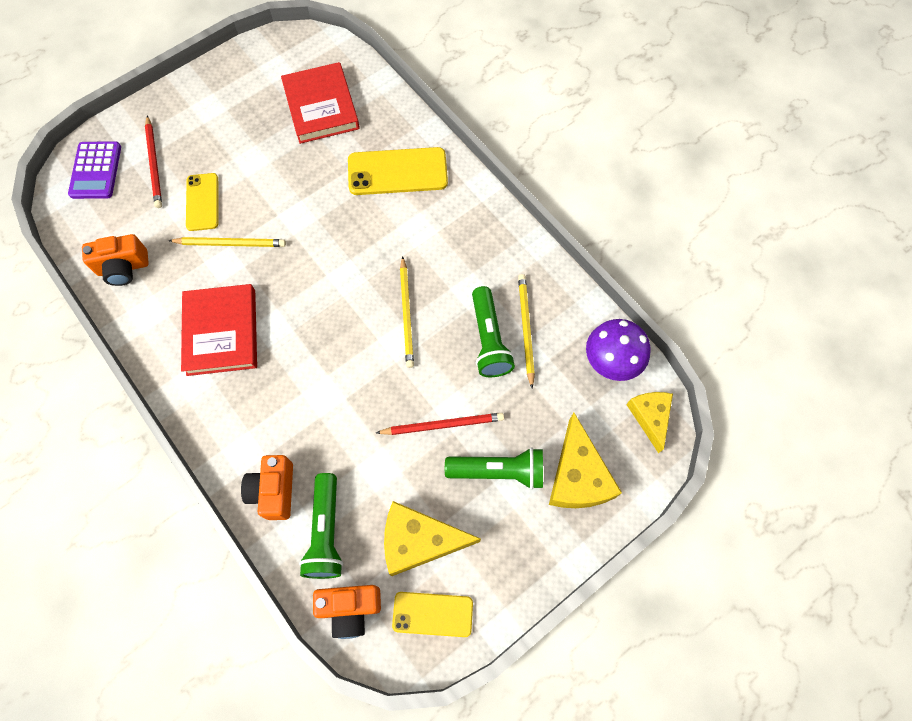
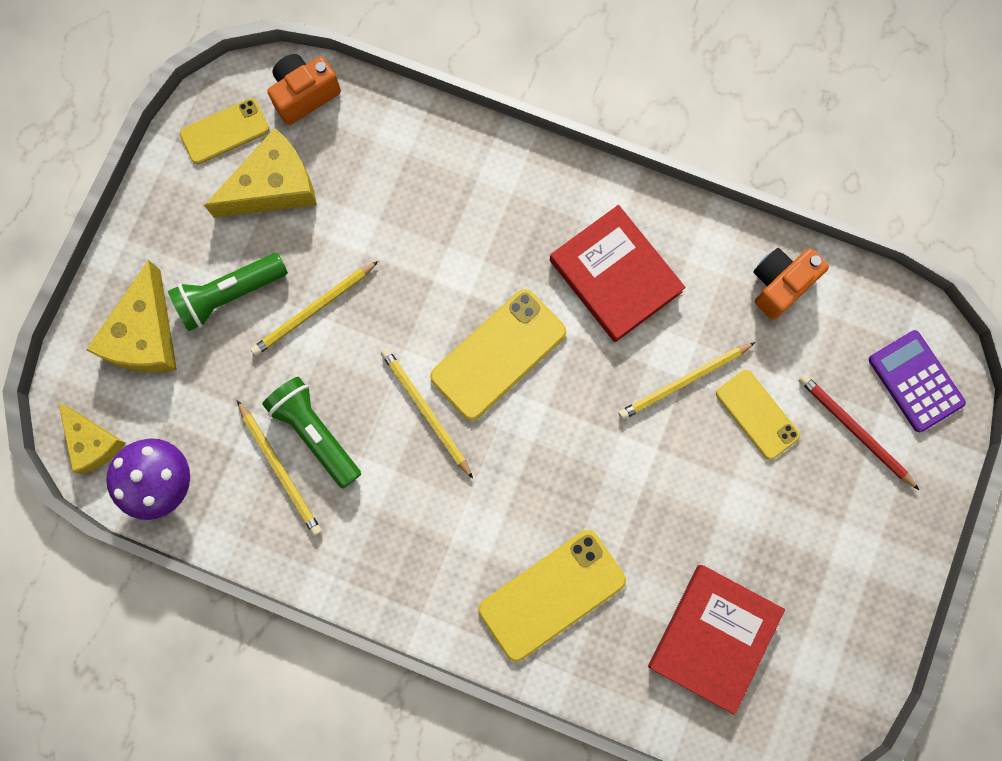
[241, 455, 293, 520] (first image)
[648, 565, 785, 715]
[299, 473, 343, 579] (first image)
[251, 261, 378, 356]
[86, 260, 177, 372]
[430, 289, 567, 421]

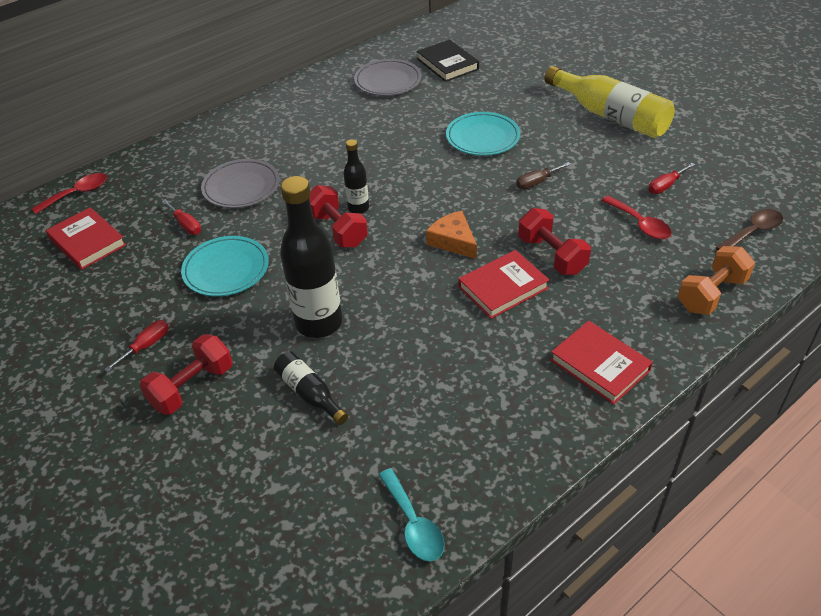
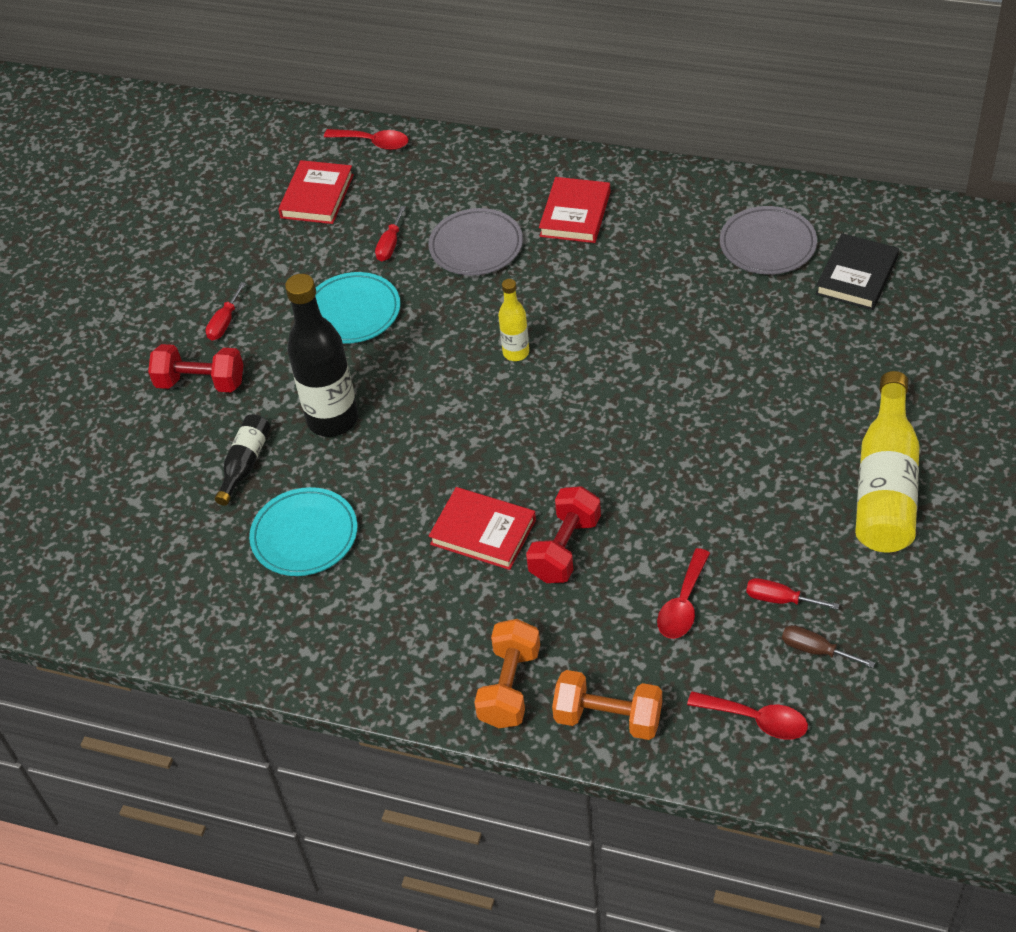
[206, 282, 246, 341]
[309, 185, 368, 248] (first image)
[498, 279, 529, 361]
[379, 468, 445, 561] (first image)
[426, 211, 477, 259] (first image)
[249, 487, 358, 576]
[782, 625, 875, 668]
[539, 177, 610, 243]
[687, 691, 808, 740]
[474, 619, 540, 728]

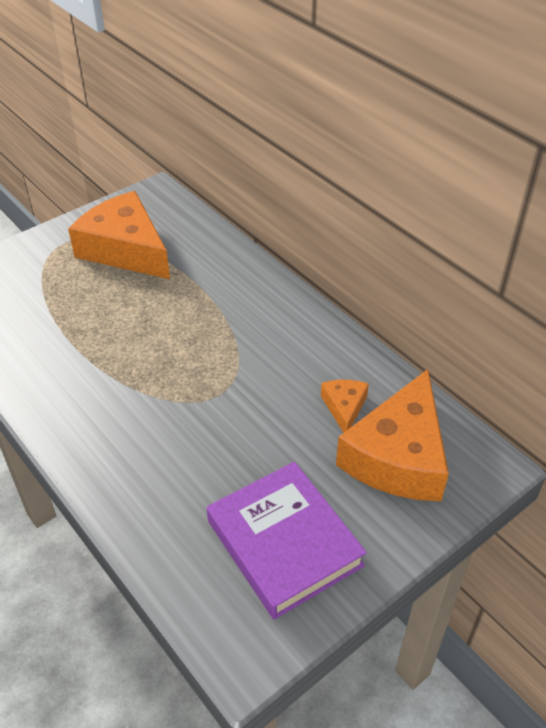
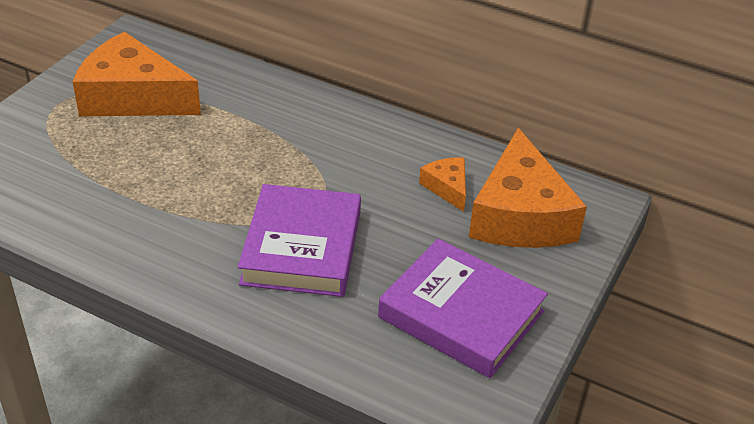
[238, 184, 361, 297]

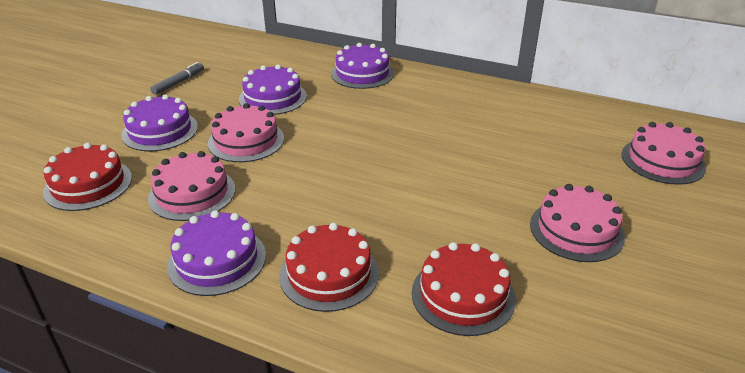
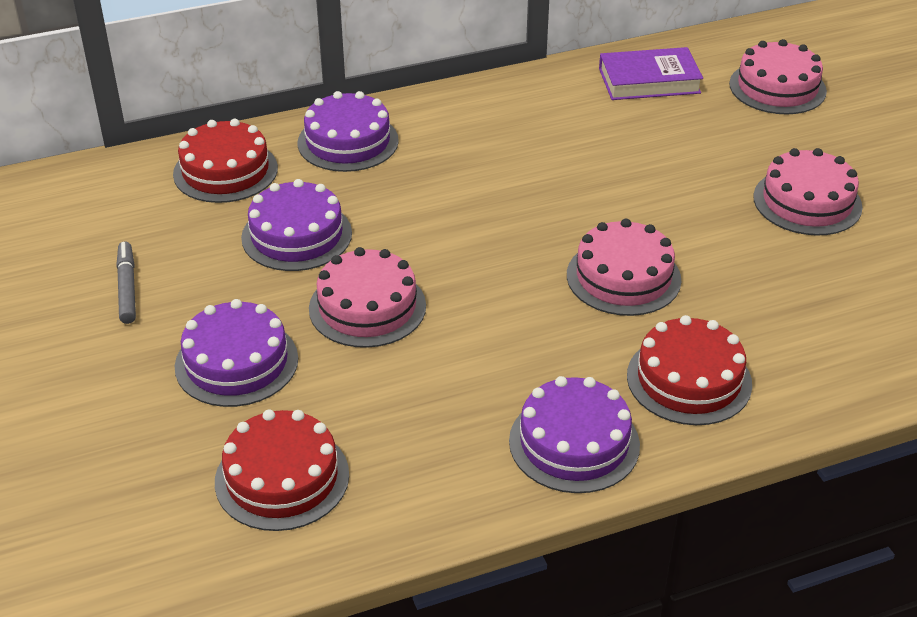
[567, 219, 681, 316]
[173, 119, 278, 203]
[599, 47, 703, 100]

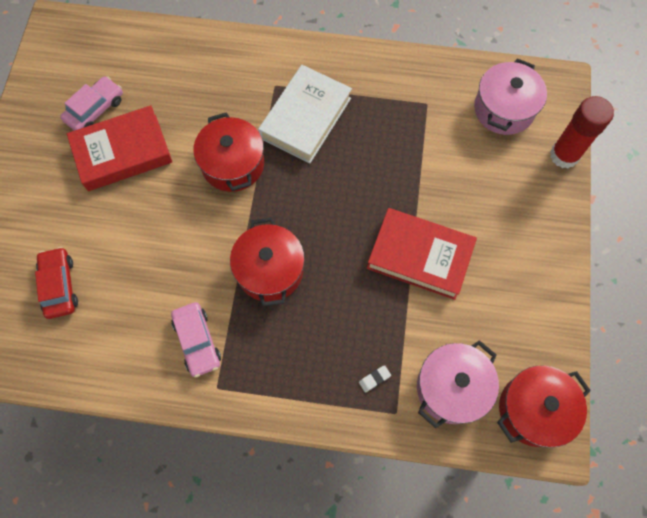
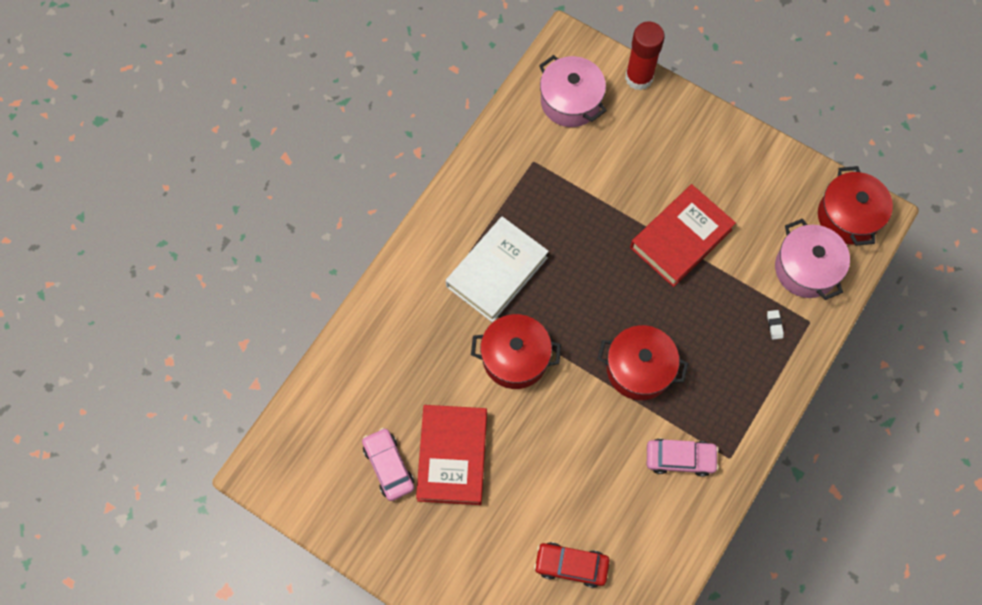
[446, 216, 549, 322]

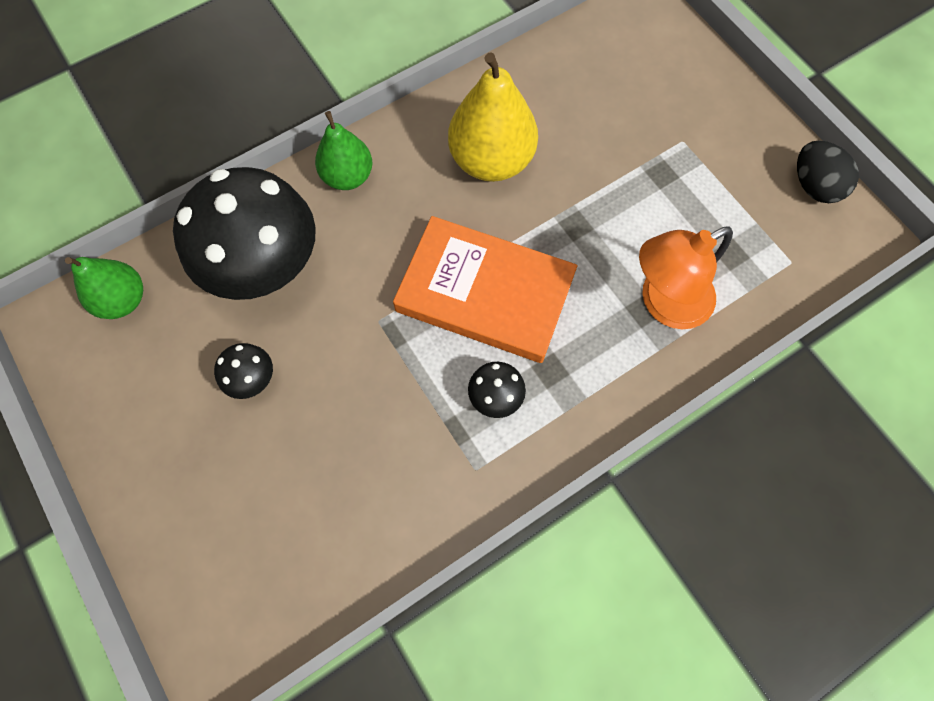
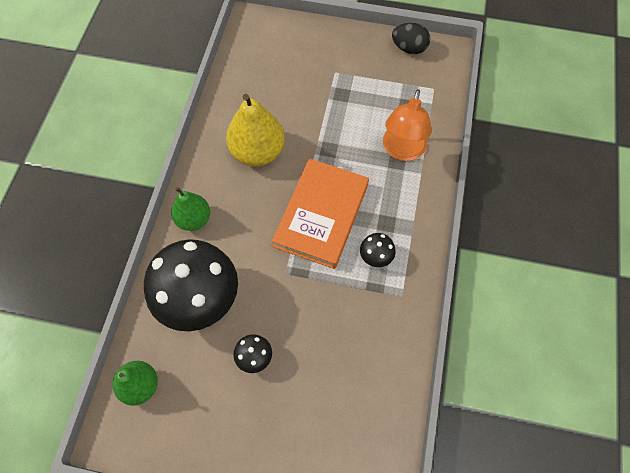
[272, 158, 369, 269]

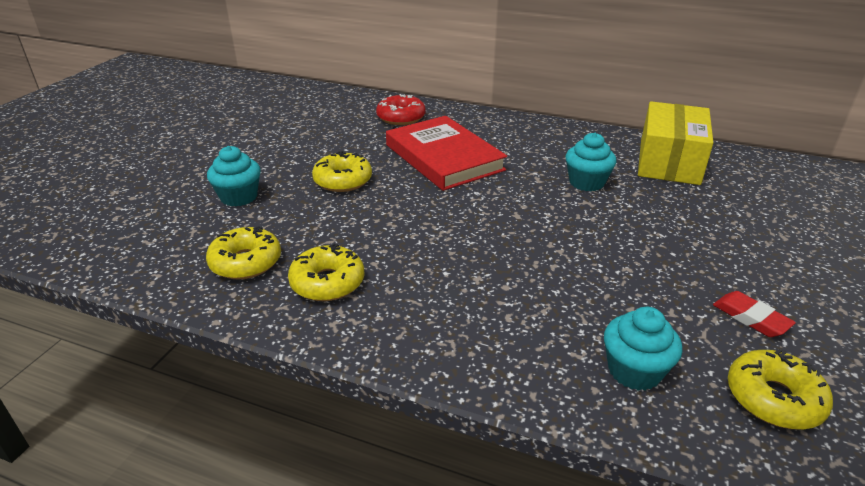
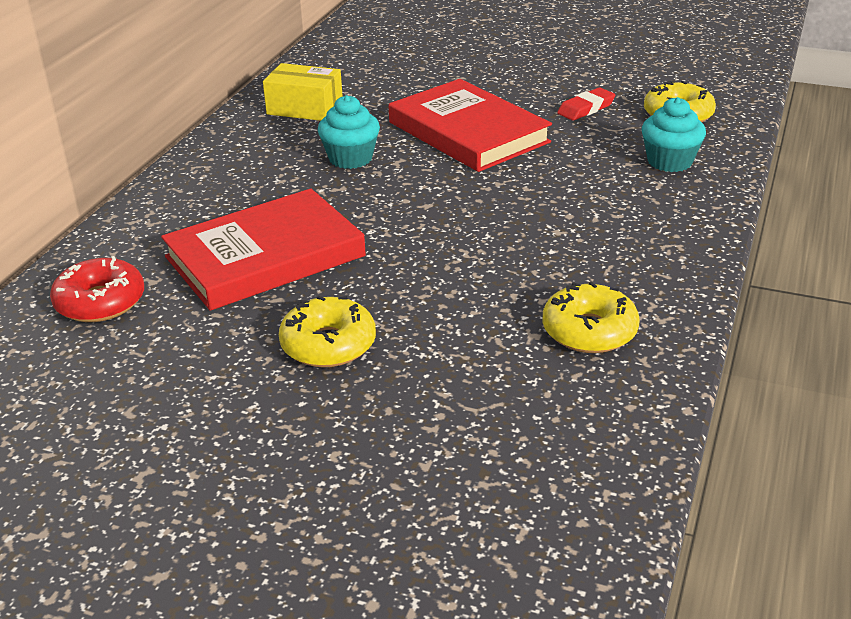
[206, 226, 281, 279] (first image)
[207, 146, 261, 207] (first image)
[263, 63, 343, 121]
[389, 79, 552, 172]

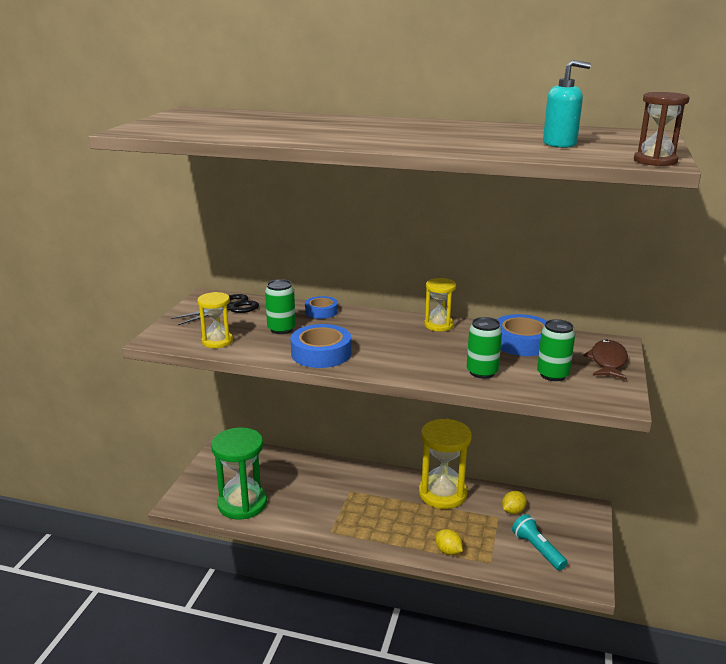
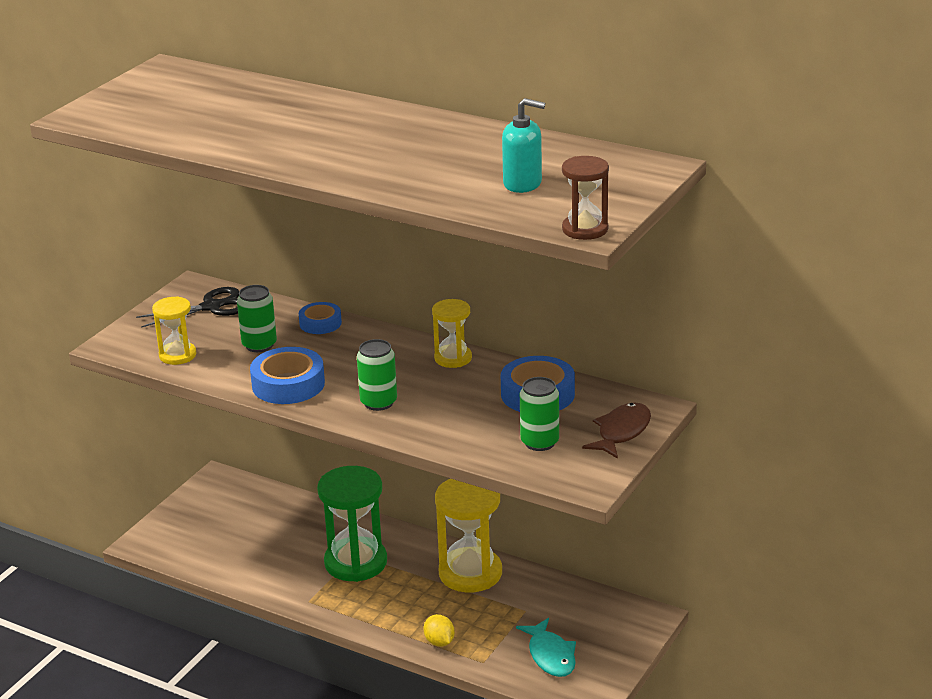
[317, 466, 387, 582]
[357, 339, 397, 411]
[502, 491, 527, 514] (first image)
[516, 618, 576, 677]

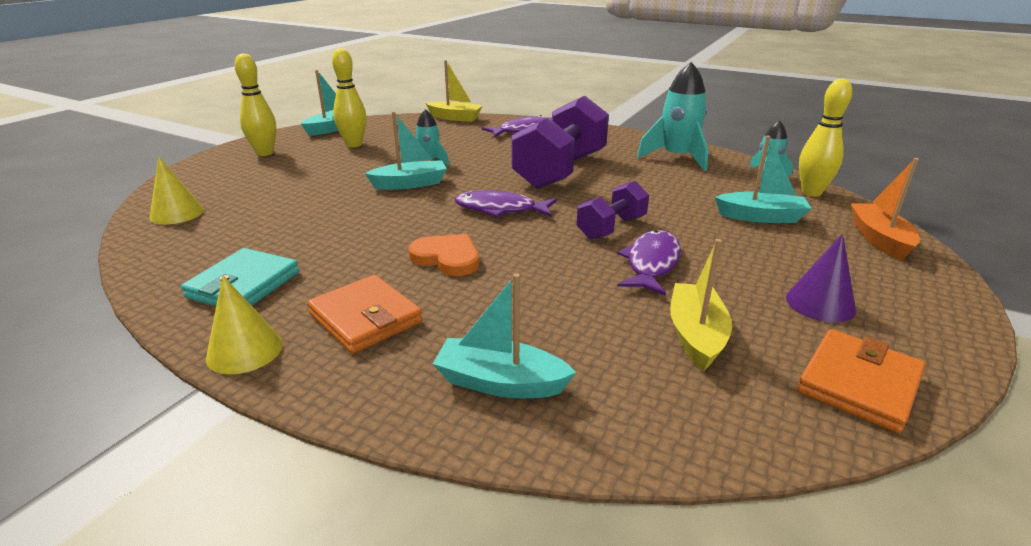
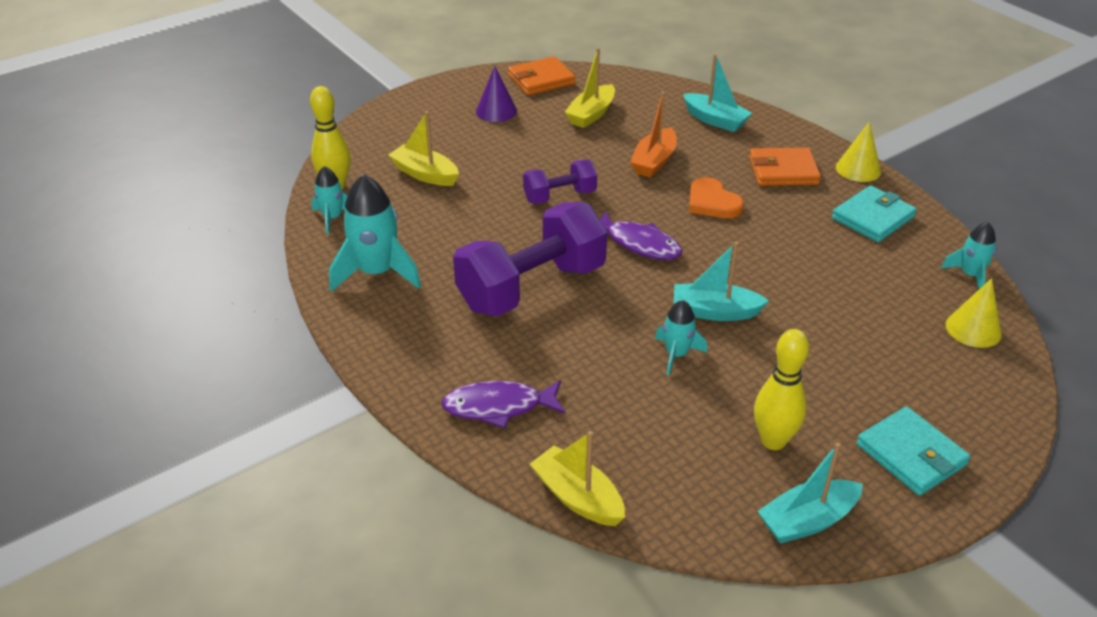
[856, 407, 970, 496]
[749, 148, 821, 186]
[617, 230, 681, 296] (first image)
[388, 111, 459, 186]
[630, 92, 677, 178]
[941, 222, 996, 289]

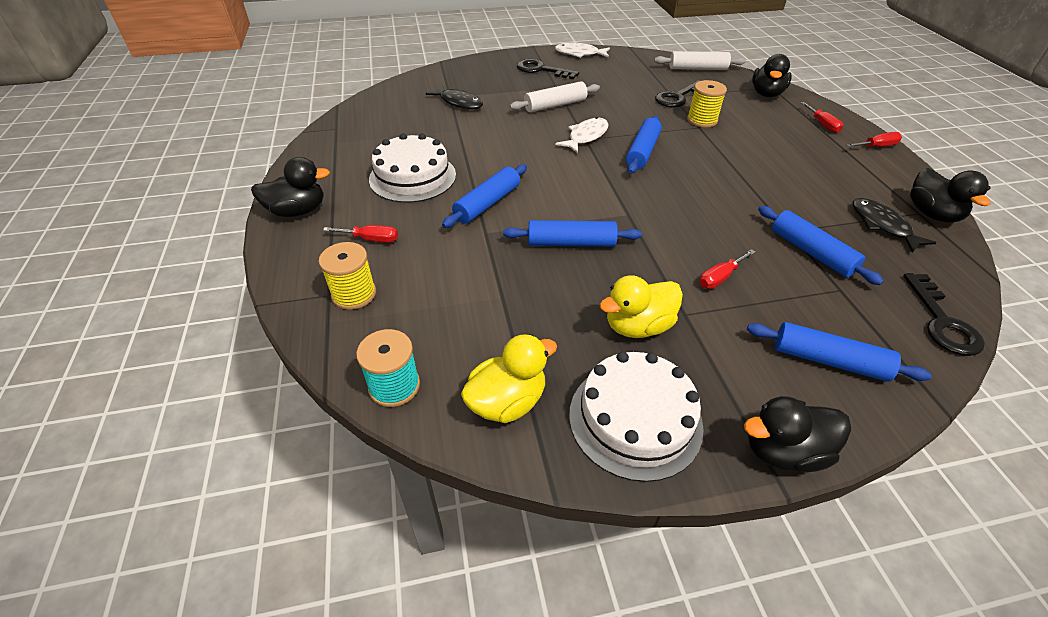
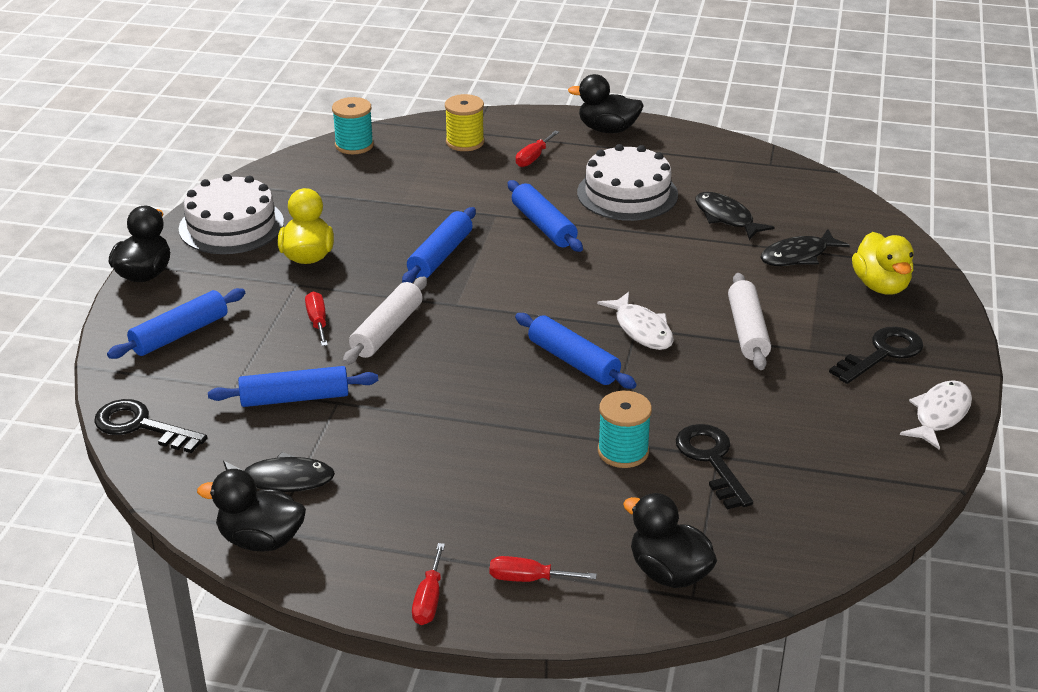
[568, 74, 644, 133]
[852, 232, 913, 295]
[343, 277, 427, 365]
[598, 391, 652, 468]
[695, 192, 775, 240]

